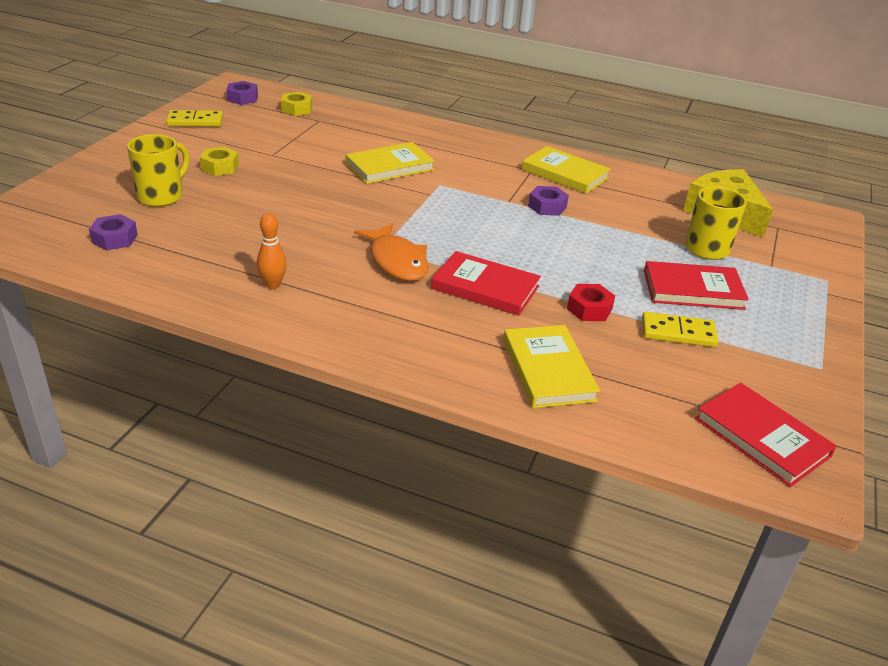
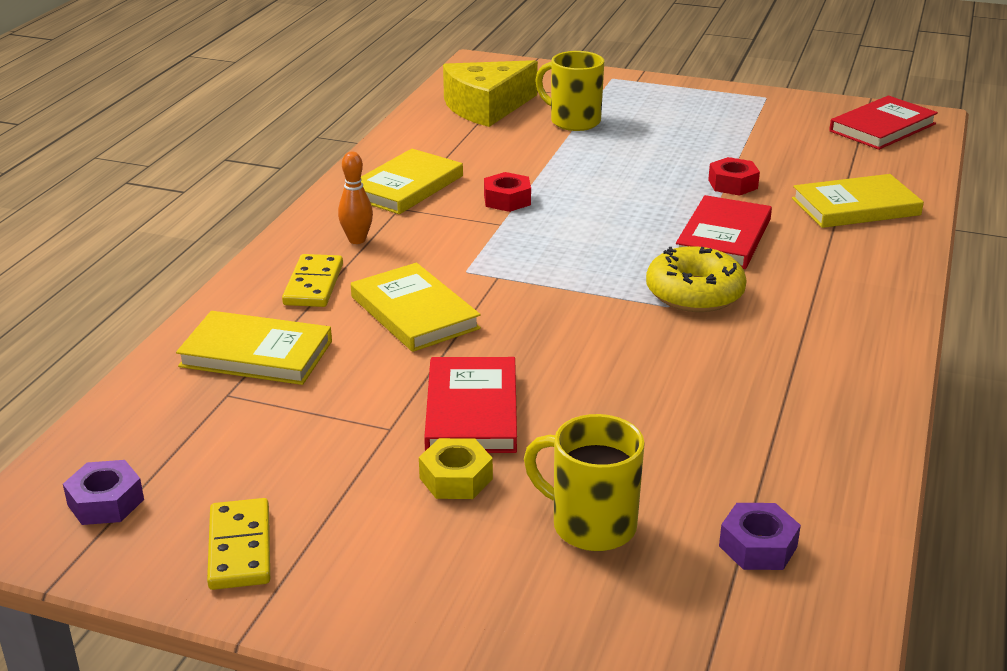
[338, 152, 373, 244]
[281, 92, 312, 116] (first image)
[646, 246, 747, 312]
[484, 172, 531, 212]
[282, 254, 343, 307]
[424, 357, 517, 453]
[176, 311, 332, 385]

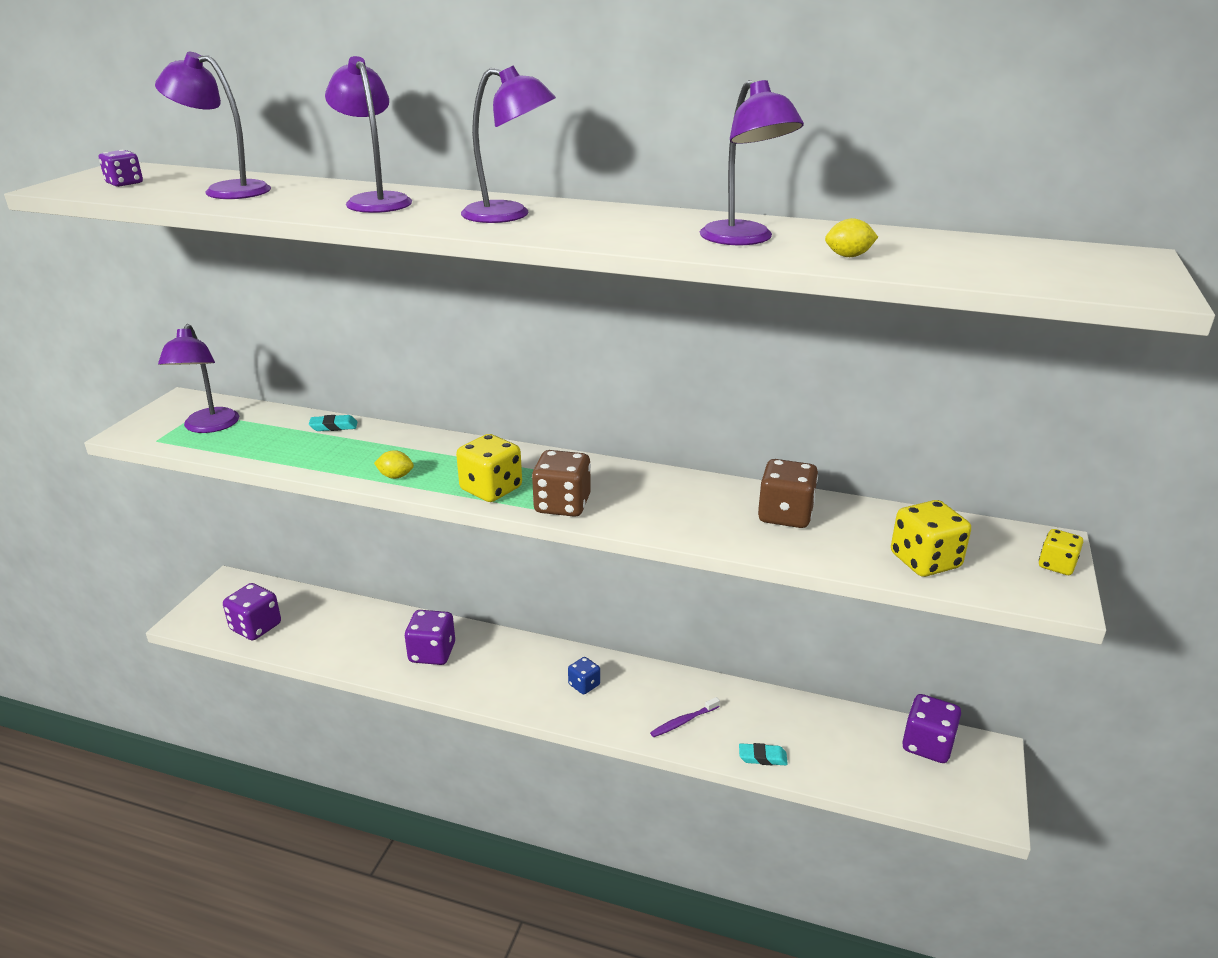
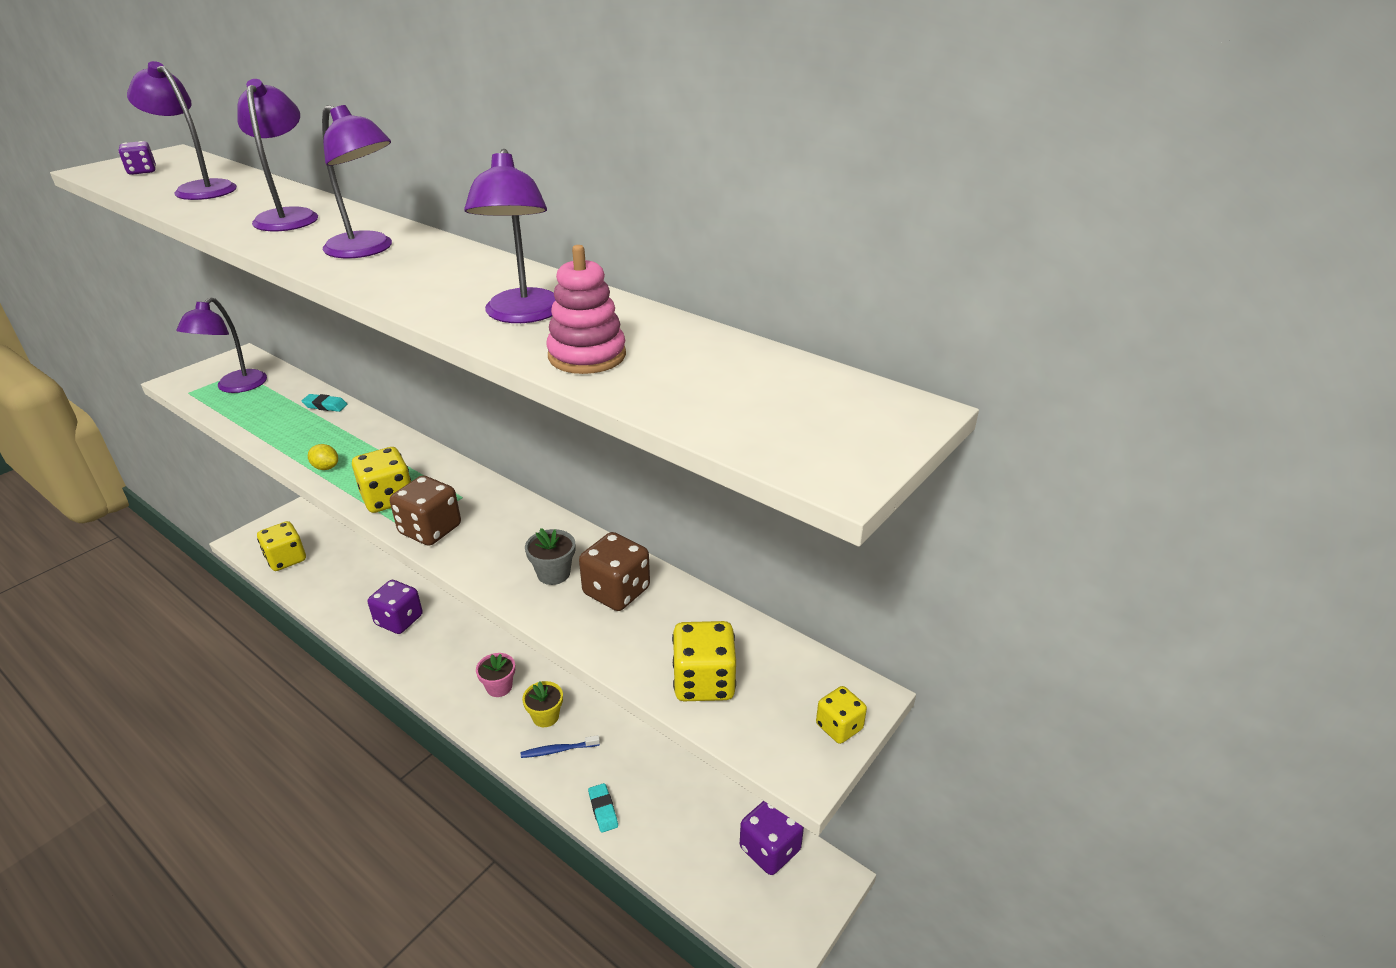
[257, 521, 306, 571]
[476, 653, 515, 697]
[521, 735, 600, 758]
[588, 783, 618, 833]
[546, 245, 626, 374]
[522, 681, 563, 727]
[525, 528, 575, 585]

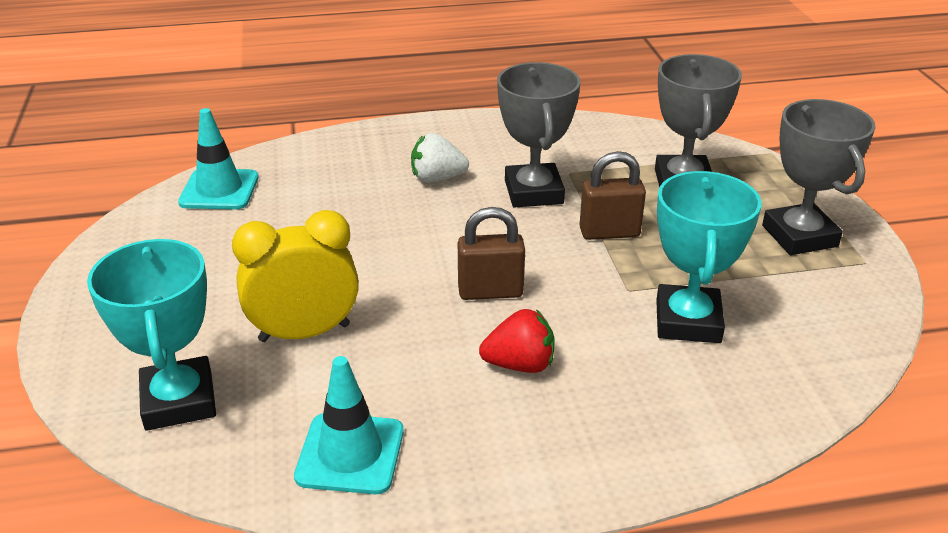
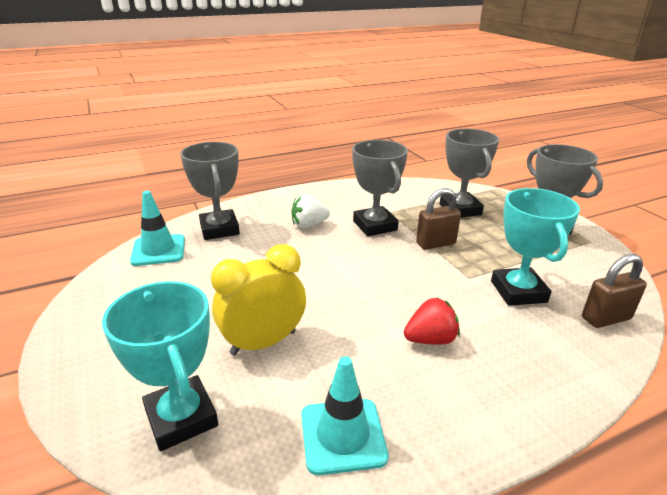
[582, 254, 647, 328]
[180, 142, 240, 240]

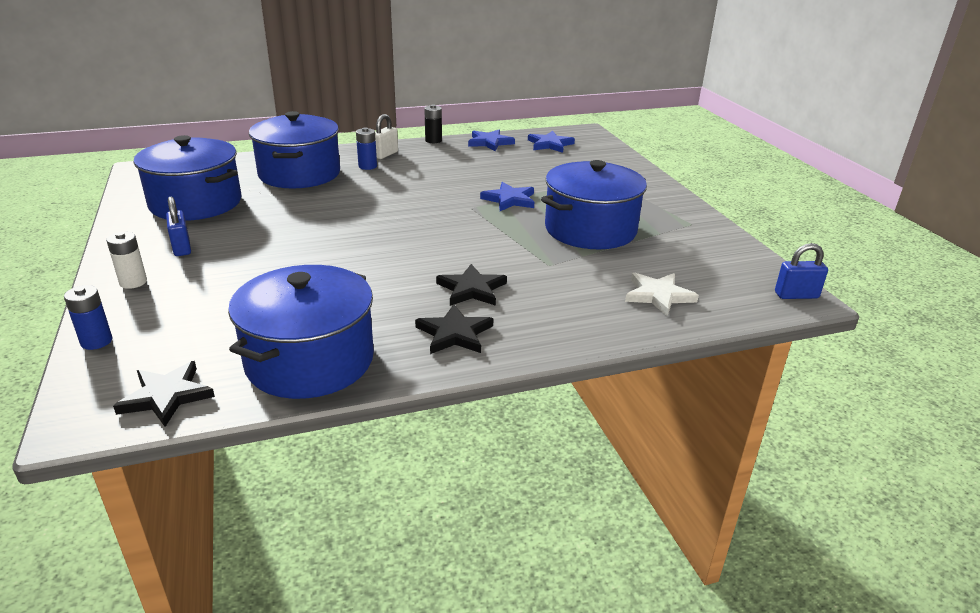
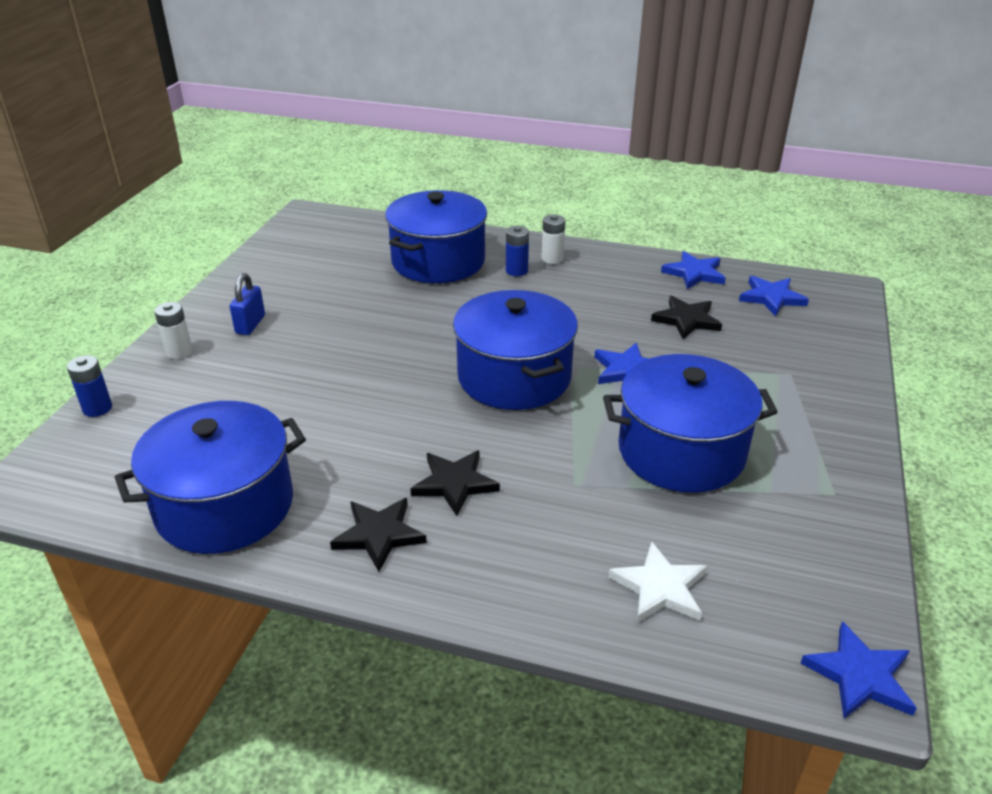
[651, 295, 722, 339]
[453, 290, 578, 410]
[541, 214, 565, 264]
[424, 105, 442, 143] (first image)
[801, 621, 917, 719]

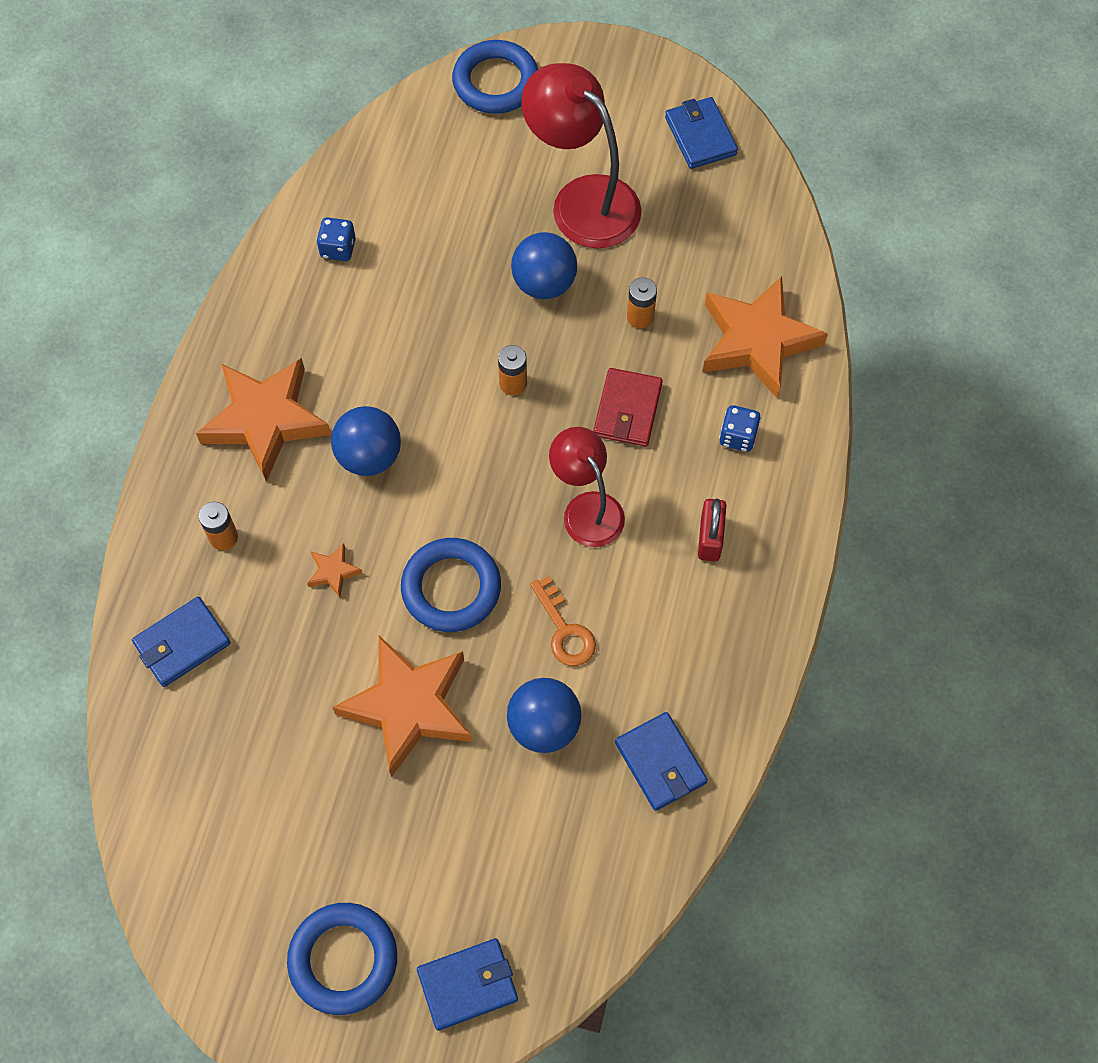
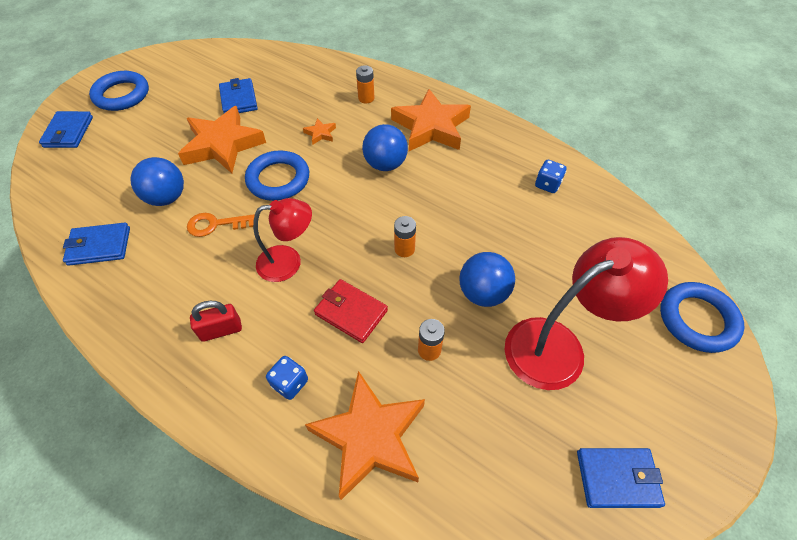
[219, 78, 258, 113]
[190, 301, 242, 342]

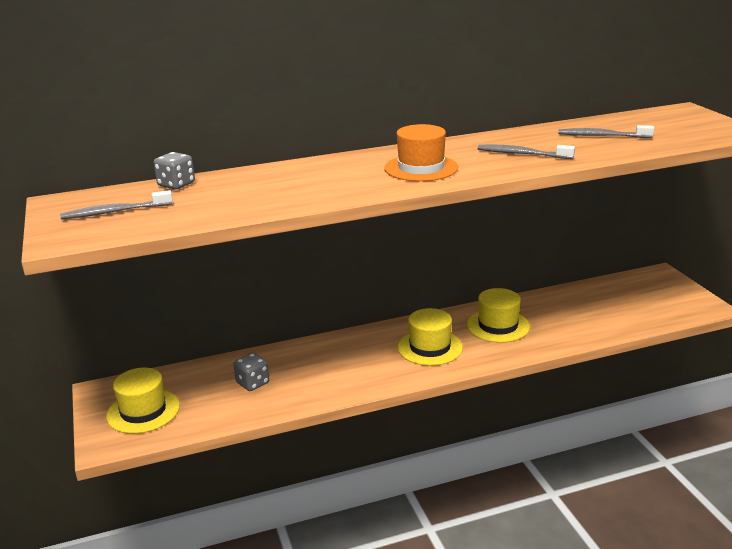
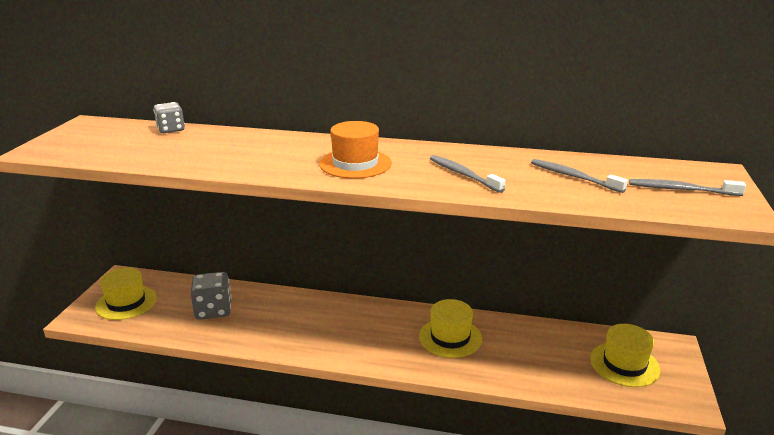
[629, 179, 746, 196]
[190, 272, 231, 320]
[590, 324, 660, 387]

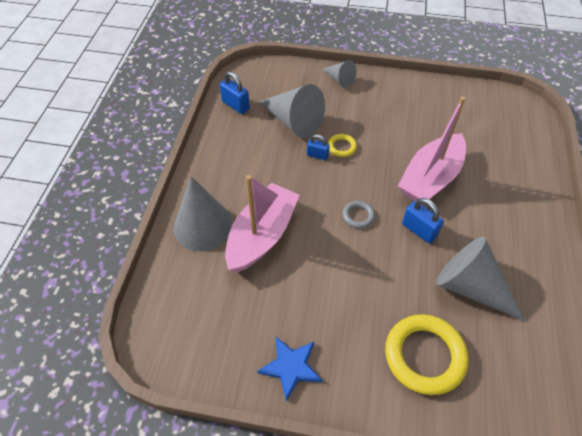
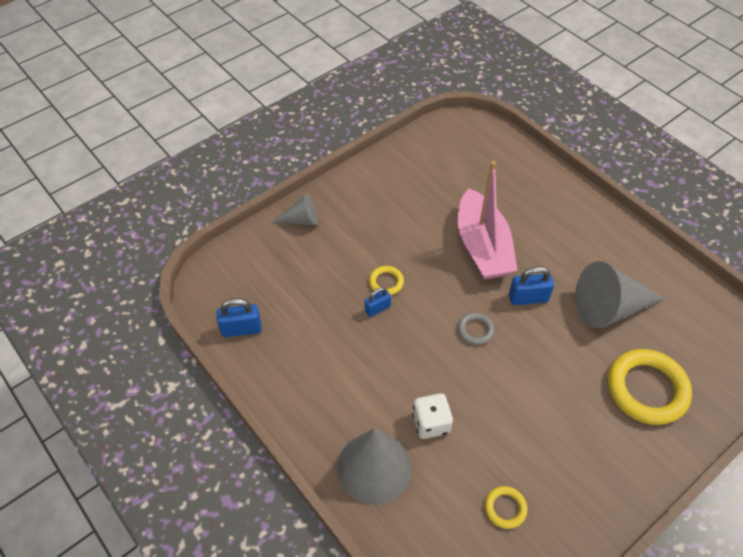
[412, 393, 453, 439]
[257, 337, 322, 401] (first image)
[259, 84, 325, 138] (first image)
[485, 486, 528, 529]

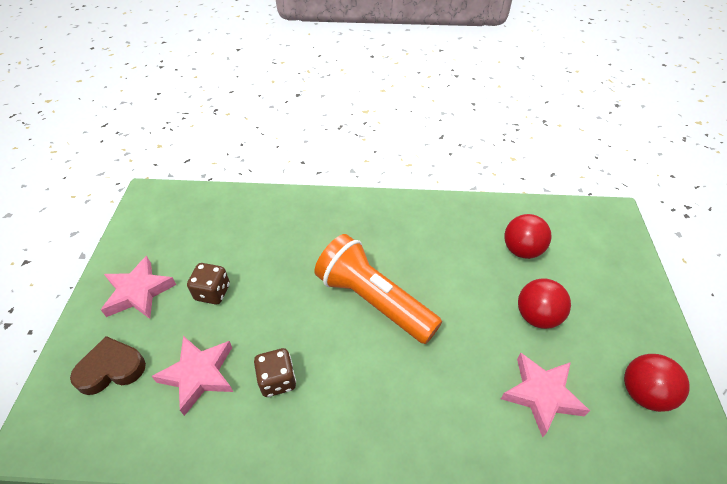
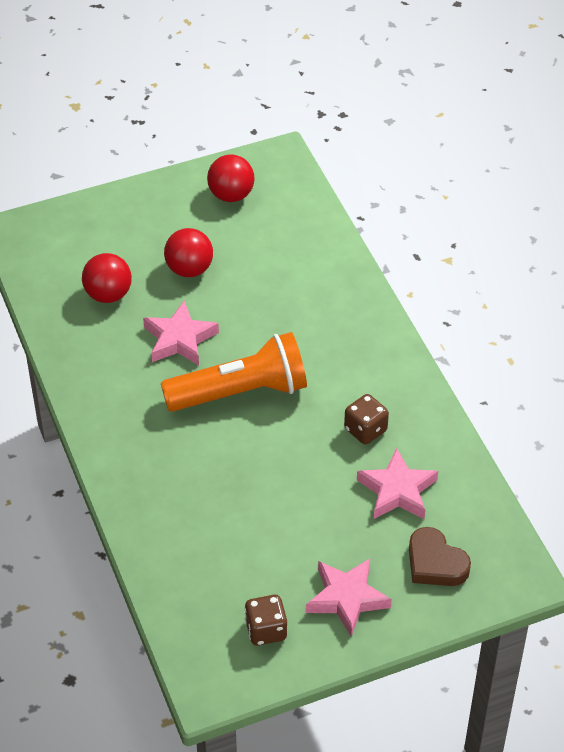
[245, 595, 287, 646]
[161, 332, 307, 412]
[143, 301, 219, 365]

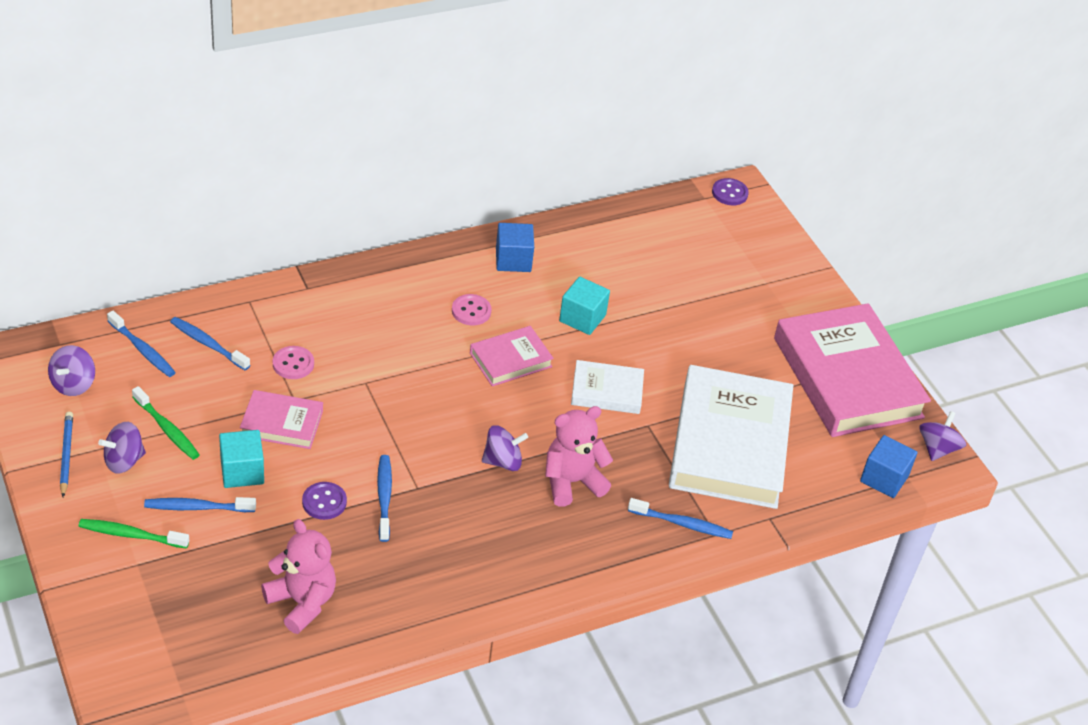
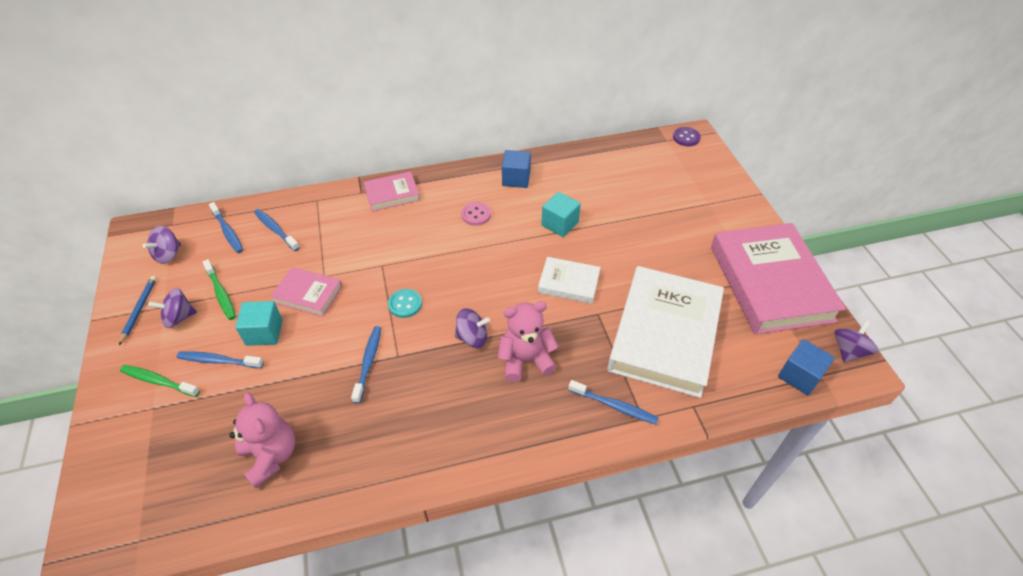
[273, 346, 314, 379] (first image)
[302, 482, 347, 520] (first image)
[364, 171, 420, 212]
[388, 289, 422, 318]

